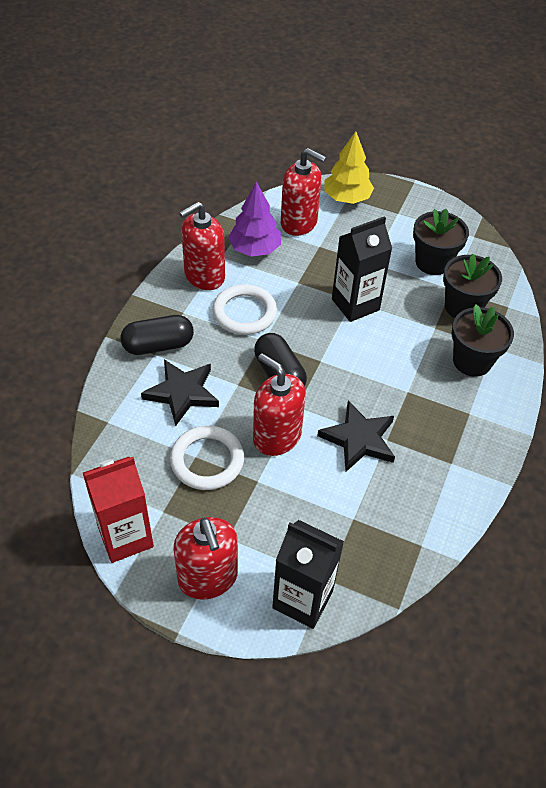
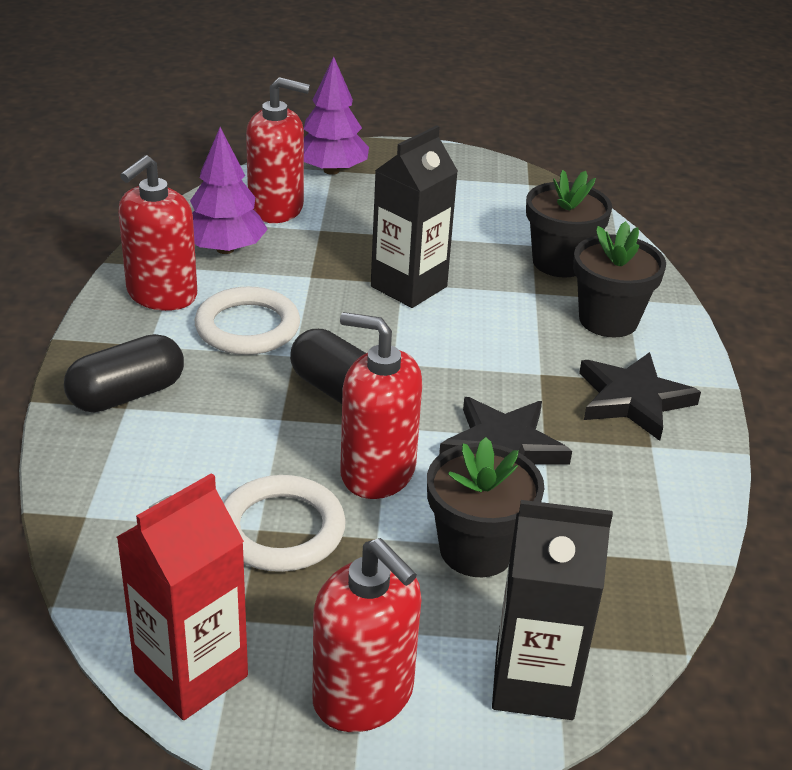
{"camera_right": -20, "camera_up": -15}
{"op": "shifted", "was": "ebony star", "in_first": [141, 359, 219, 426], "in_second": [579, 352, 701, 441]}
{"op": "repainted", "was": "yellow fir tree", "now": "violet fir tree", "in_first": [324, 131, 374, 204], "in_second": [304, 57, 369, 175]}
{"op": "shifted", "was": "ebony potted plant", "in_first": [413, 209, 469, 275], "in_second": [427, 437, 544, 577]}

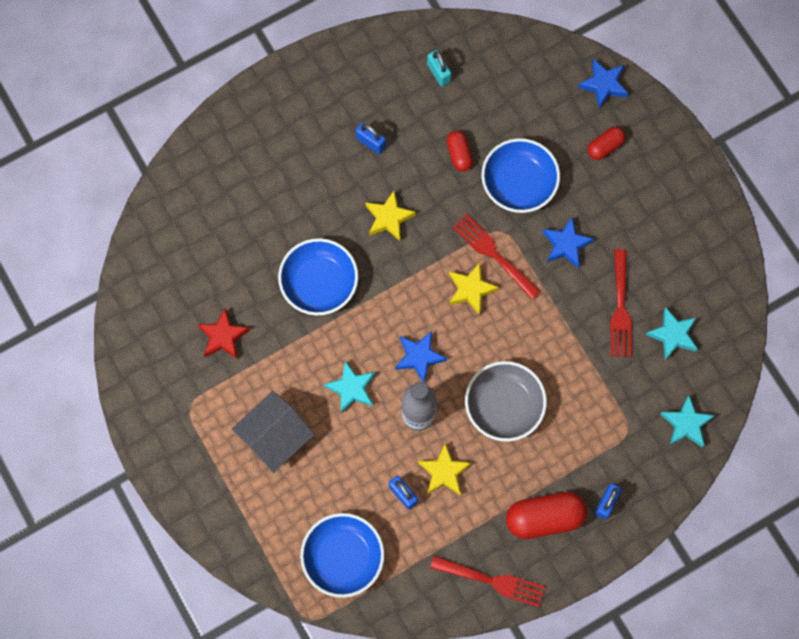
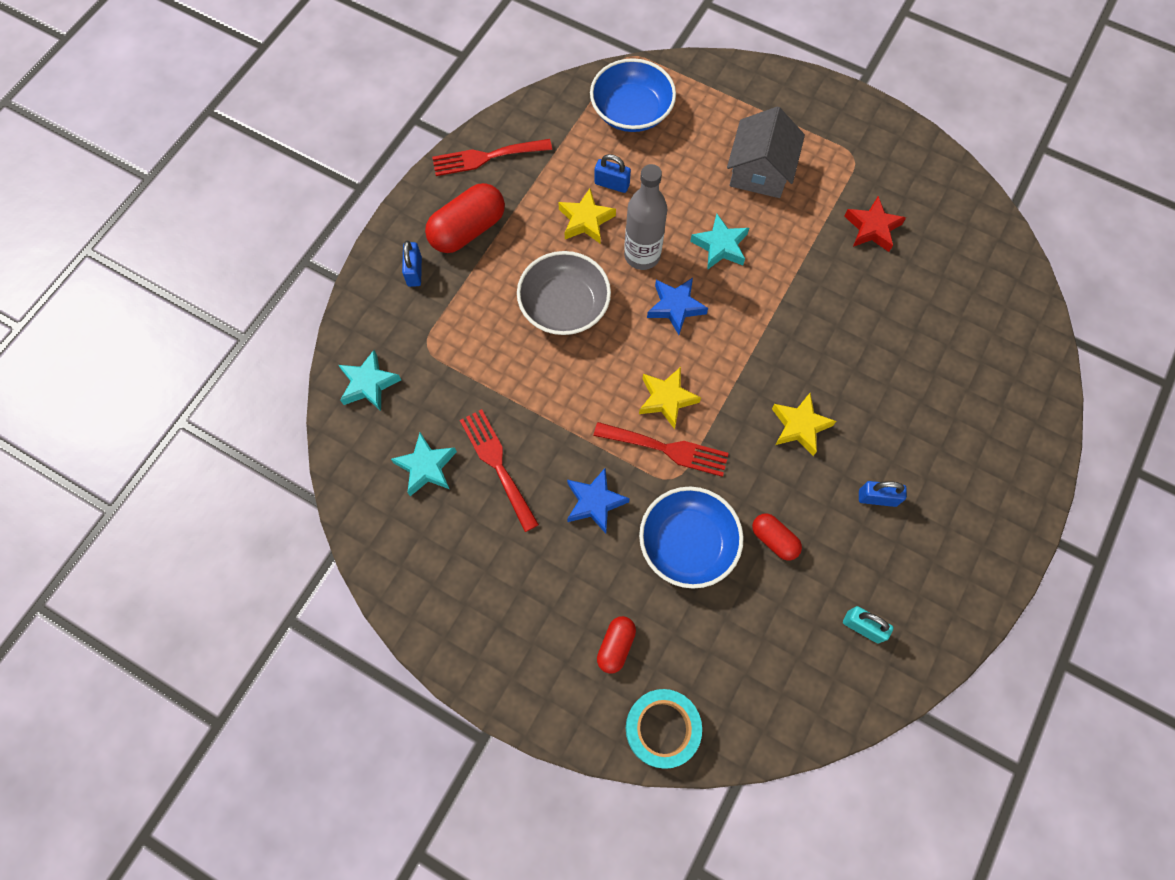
{"camera_right": 150, "camera_up": -5}
{"op": "gone", "was": "cobalt serving bowl", "in_first": [278, 238, 358, 315]}
{"op": "swapped", "was": "cobalt star", "now": "turquoise roll of tape", "in_first": [578, 59, 628, 109], "in_second": [626, 689, 702, 769]}

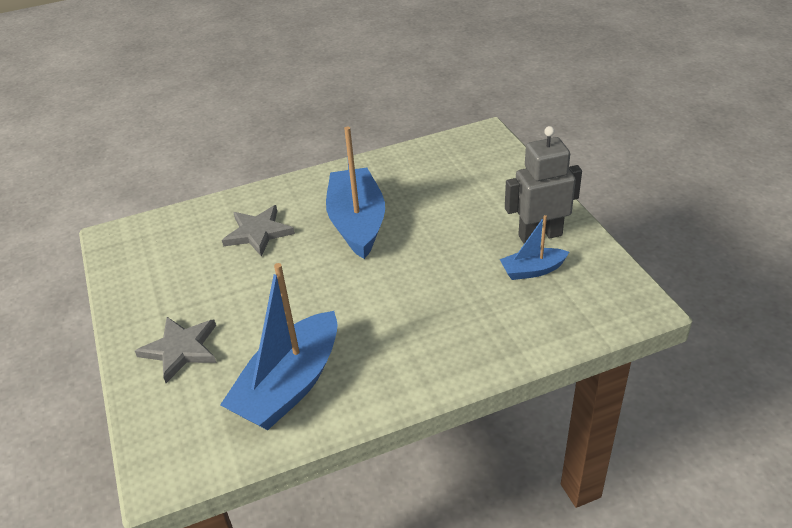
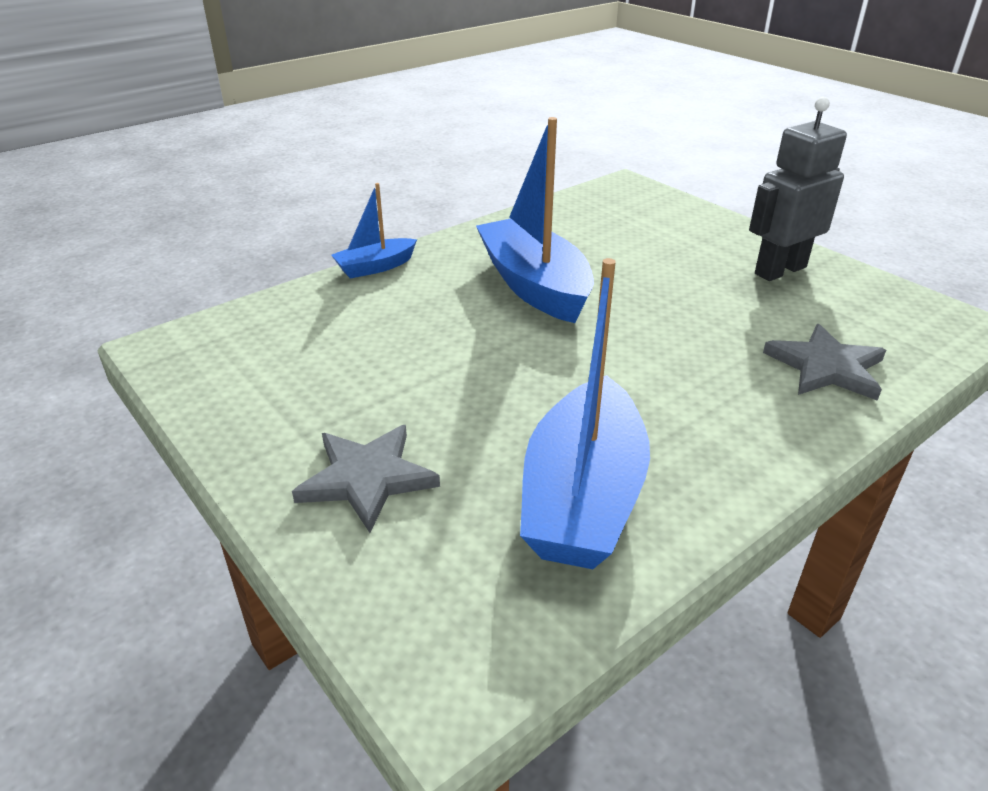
{"camera_right": -20, "camera_up": -5}
{"op": "shifted", "was": "grey star", "in_first": [222, 205, 295, 257], "in_second": [763, 324, 886, 401]}
{"op": "shifted", "was": "cobalt toy boat", "in_first": [500, 215, 569, 280], "in_second": [331, 183, 417, 279]}

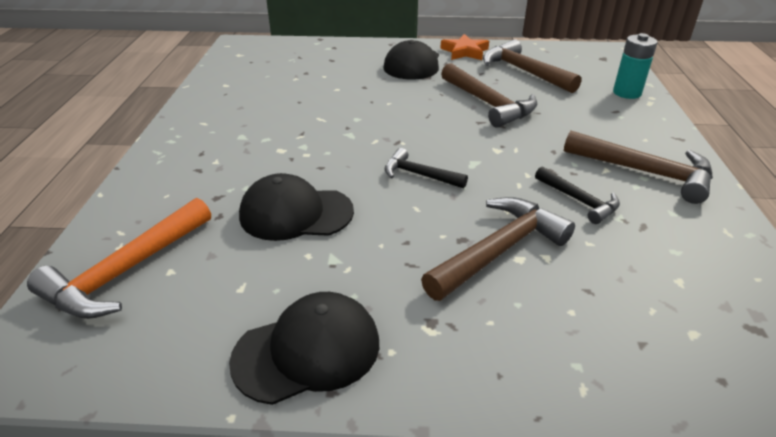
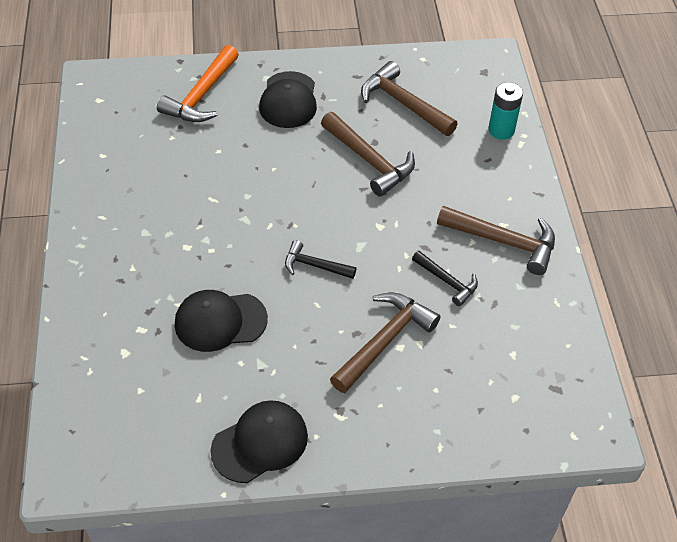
{"camera_right": -10, "camera_up": 15}
{"op": "shifted", "was": "orange-coloured carpenter's hammer", "in_first": [27, 198, 211, 319], "in_second": [157, 45, 239, 122]}
{"op": "gone", "was": "orange-coloured star", "in_first": [440, 34, 489, 60]}

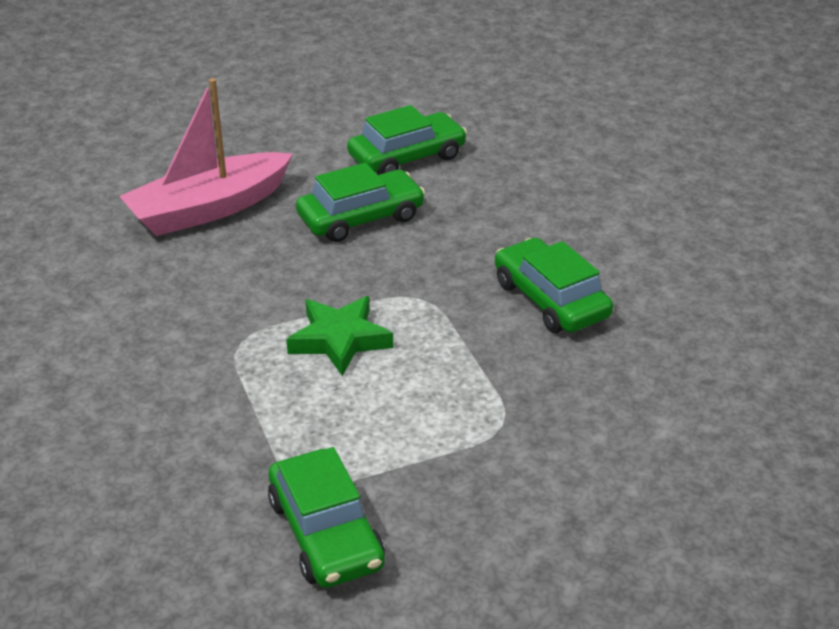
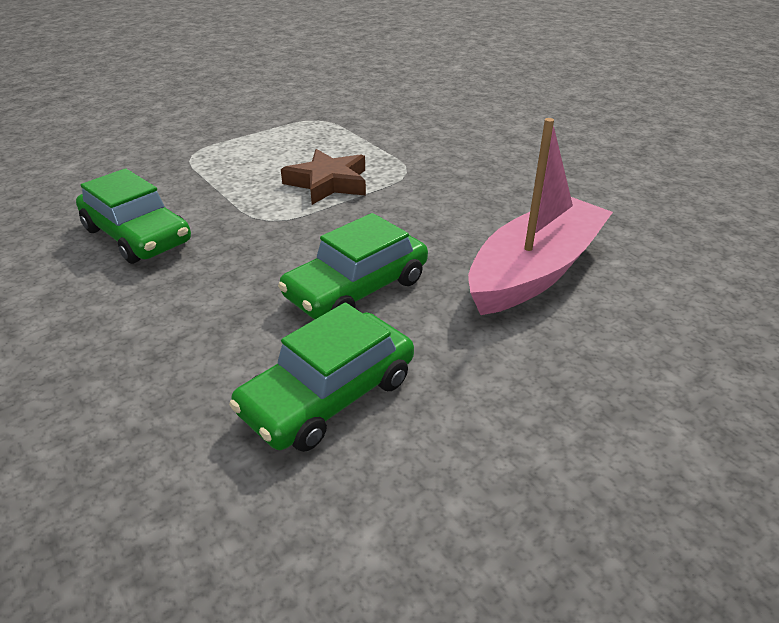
{"camera_right": 165, "camera_up": 0}
{"op": "gone", "was": "green toy car", "in_first": [268, 447, 385, 588]}
{"op": "repainted", "was": "green star", "now": "brown star", "in_first": [286, 296, 393, 376], "in_second": [281, 149, 366, 205]}

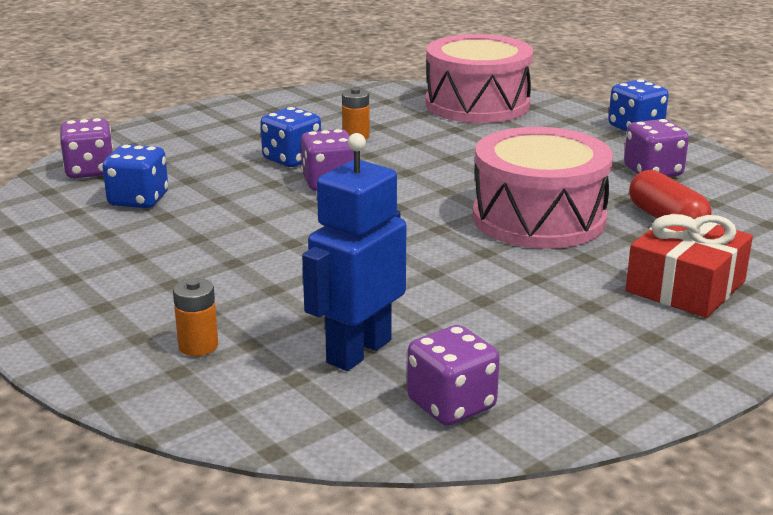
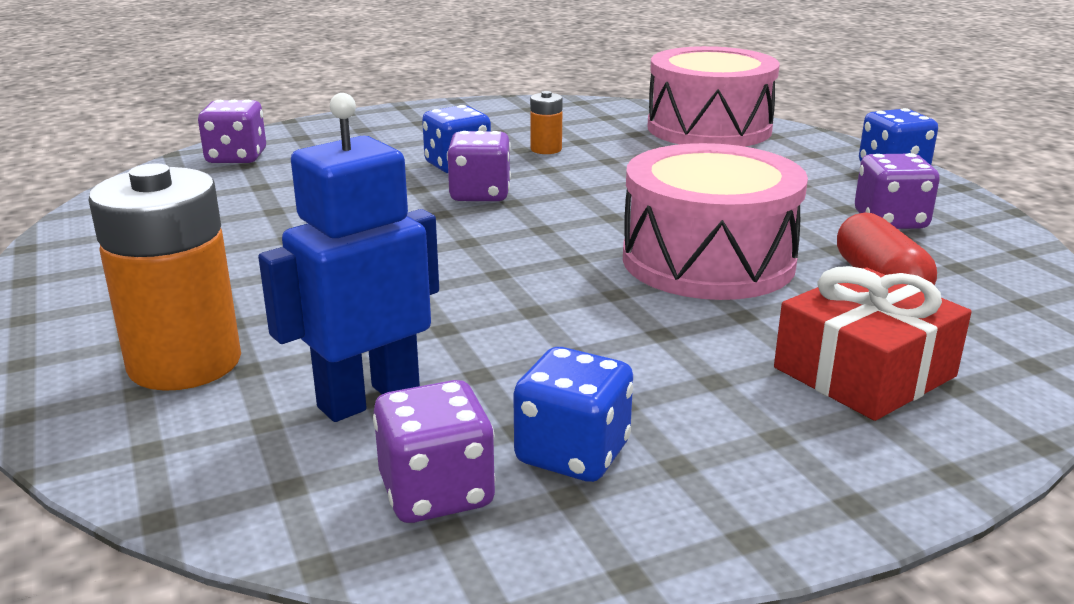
{"camera_right": 15, "camera_up": 0}
{"op": "shifted", "was": "cobalt die", "in_first": [102, 144, 168, 208], "in_second": [513, 347, 633, 482]}
{"op": "scaled", "was": "orange-coloured battery", "in_first": [173, 278, 218, 356], "in_second": [89, 163, 241, 391], "ratio": 2.19}

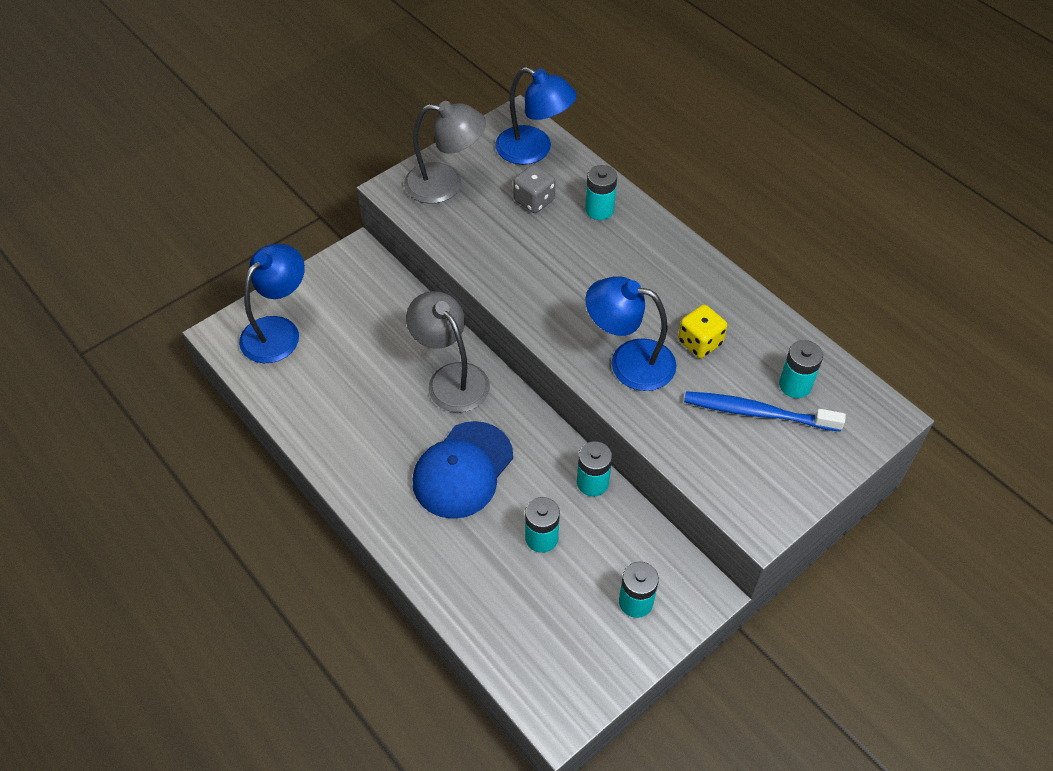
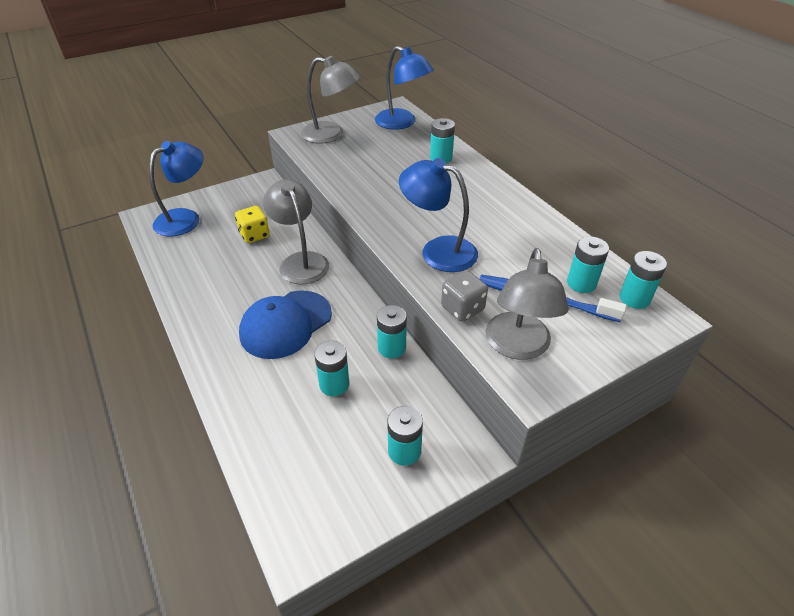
{"camera_right": 10, "camera_up": -10}
{"op": "shifted", "was": "grey die", "in_first": [513, 164, 555, 213], "in_second": [441, 270, 488, 322]}
{"op": "shifted", "was": "yellow die", "in_first": [678, 305, 727, 358], "in_second": [235, 206, 270, 243]}
{"op": "new", "now": "grey reading lamp", "in_second": [485, 248, 569, 360]}
{"op": "new", "now": "turquoise battery", "in_second": [620, 251, 667, 309]}

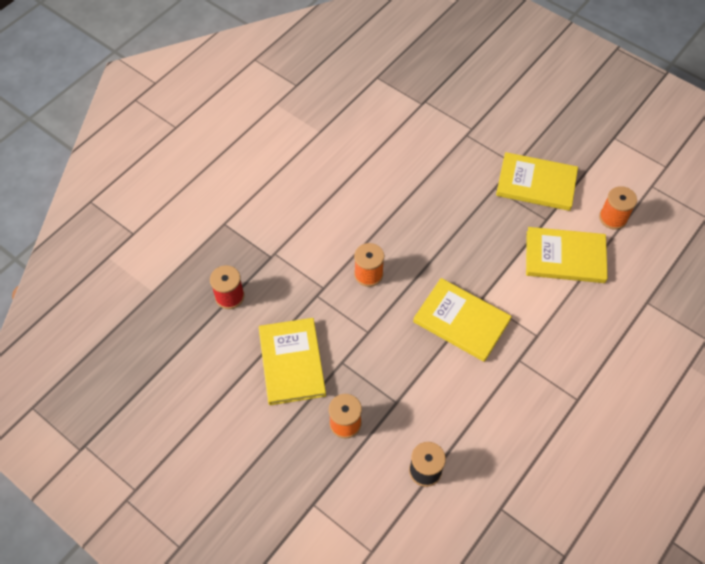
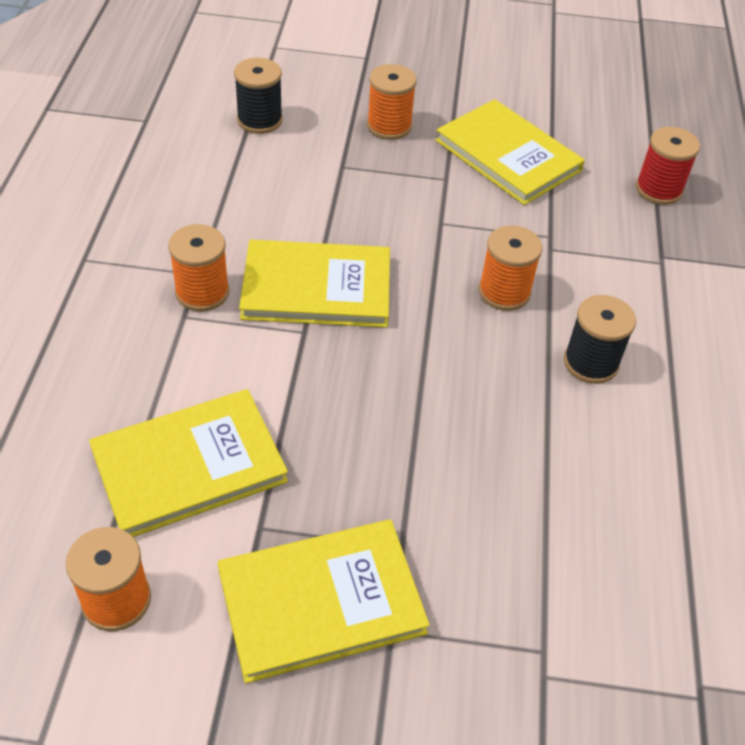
{"camera_right": 145, "camera_up": -10}
{"op": "new", "now": "orange-coloured spool", "in_second": [168, 224, 229, 311]}
{"op": "new", "now": "ebony spool", "in_second": [564, 295, 636, 384]}

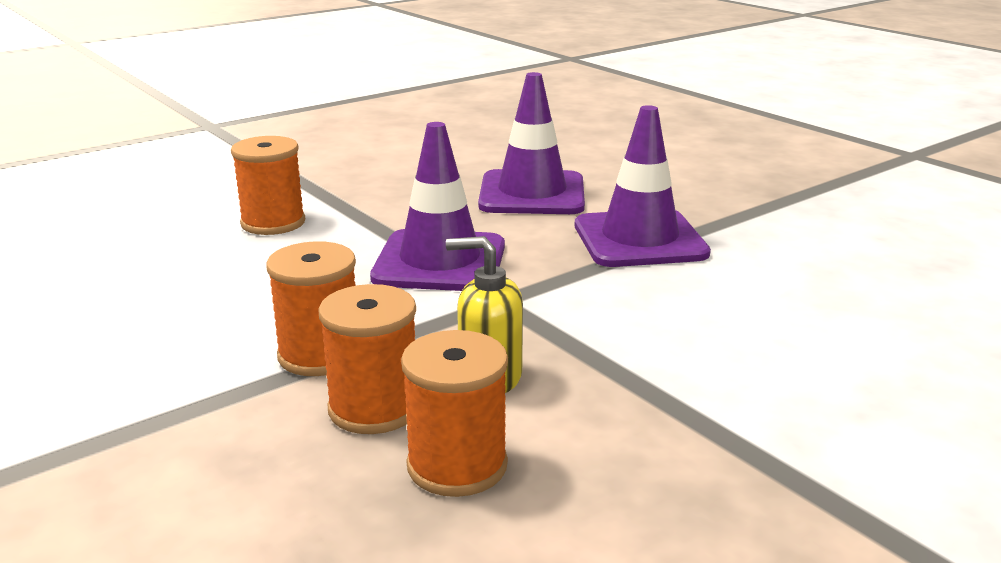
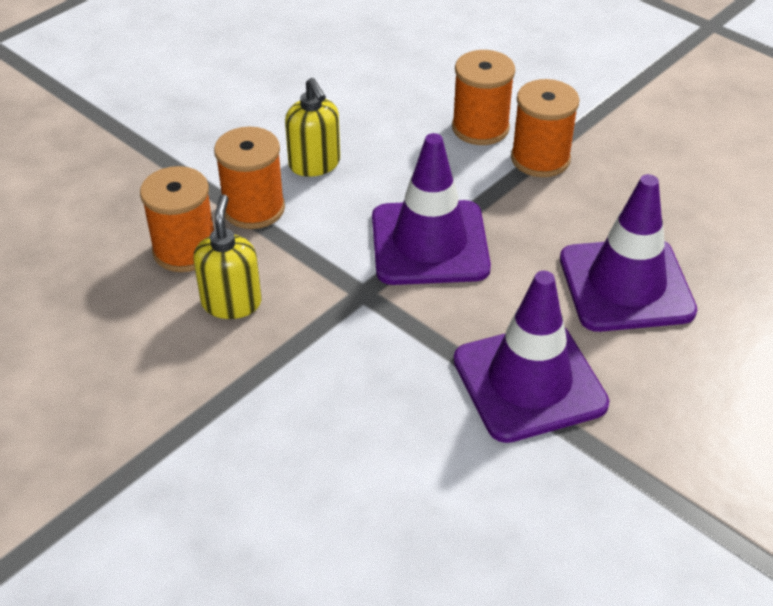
{"camera_right": 80, "camera_up": 20}
{"op": "shifted", "was": "orange-coloured spool", "in_first": [401, 330, 508, 497], "in_second": [511, 79, 580, 177]}
{"op": "new", "now": "yellow soap pump", "in_second": [285, 78, 340, 177]}

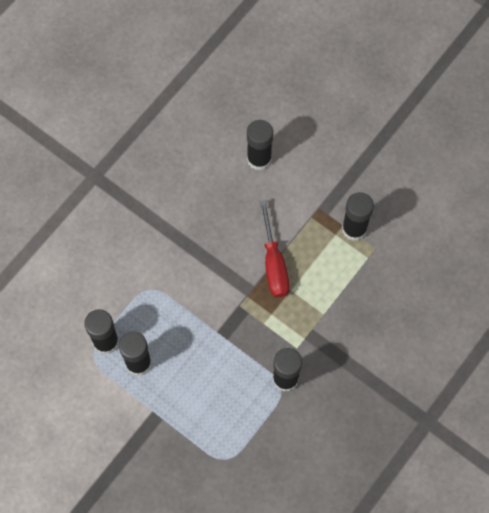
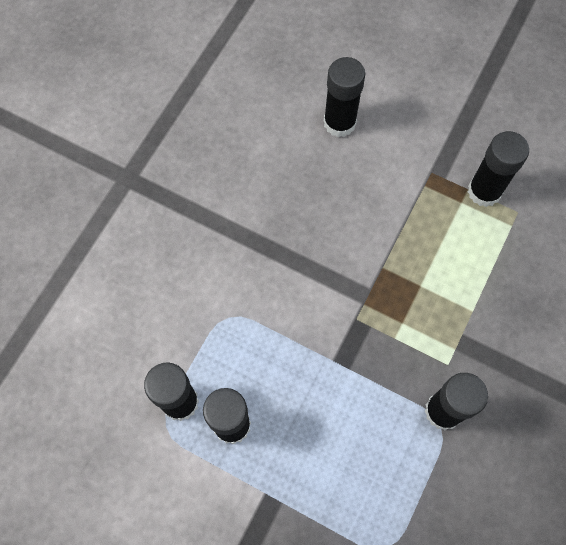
{"camera_right": -10, "camera_up": 0}
{"op": "gone", "was": "crimson hand screwdriver", "in_first": [260, 200, 289, 297]}

